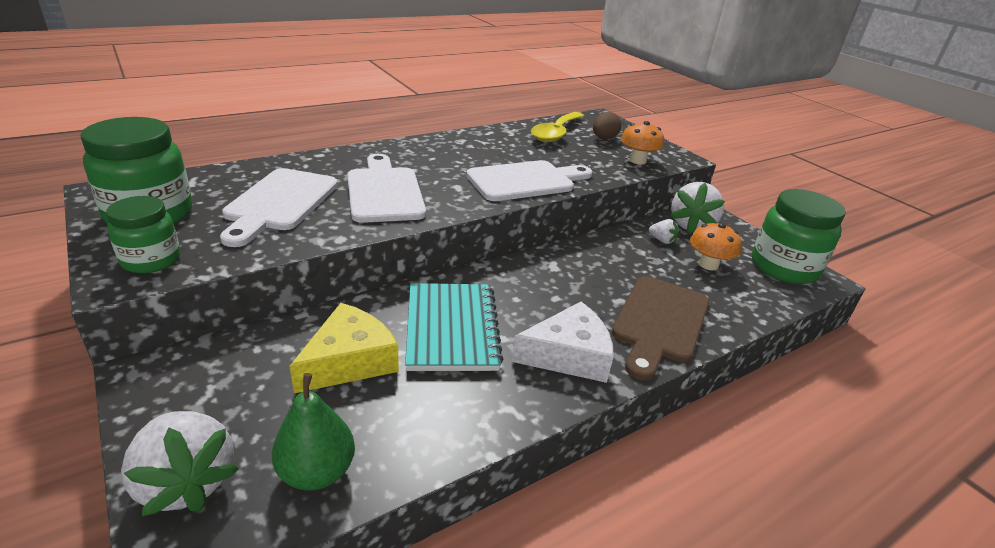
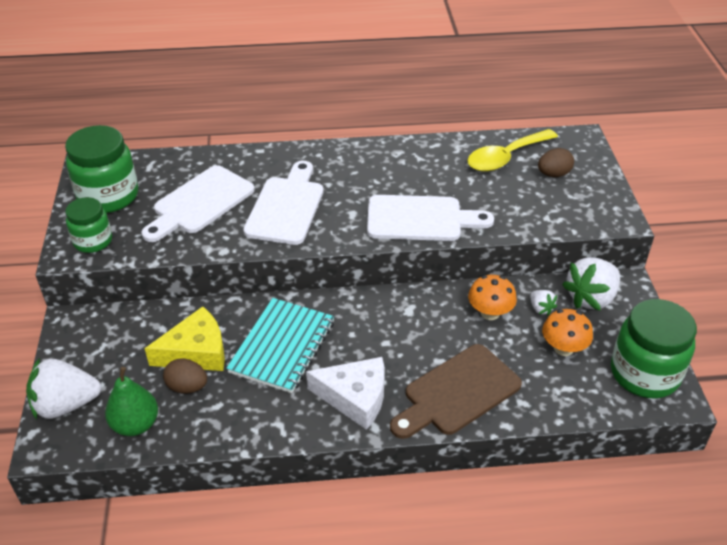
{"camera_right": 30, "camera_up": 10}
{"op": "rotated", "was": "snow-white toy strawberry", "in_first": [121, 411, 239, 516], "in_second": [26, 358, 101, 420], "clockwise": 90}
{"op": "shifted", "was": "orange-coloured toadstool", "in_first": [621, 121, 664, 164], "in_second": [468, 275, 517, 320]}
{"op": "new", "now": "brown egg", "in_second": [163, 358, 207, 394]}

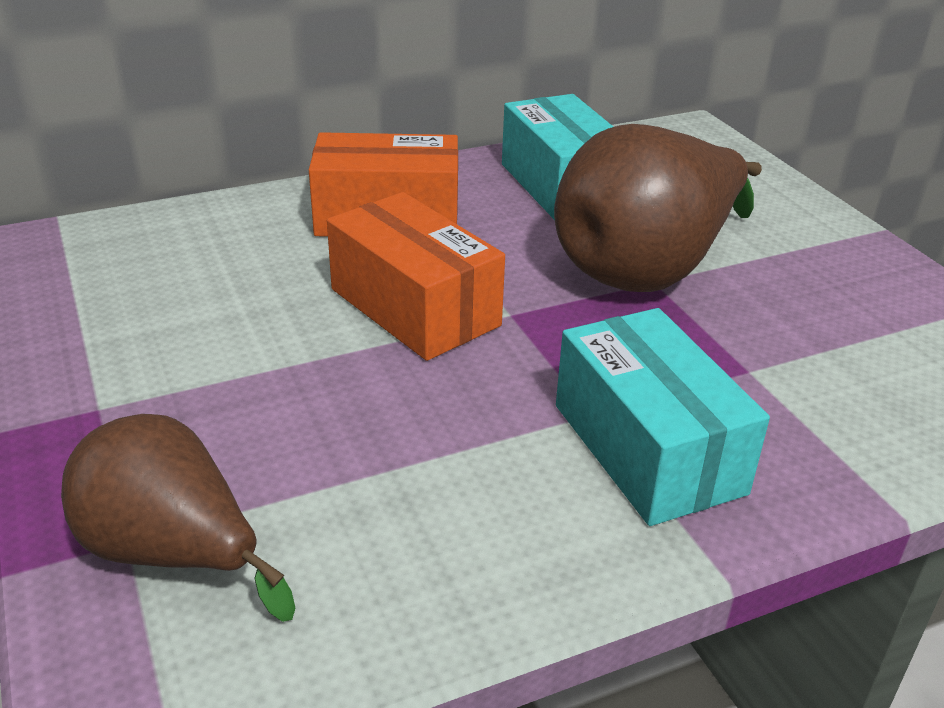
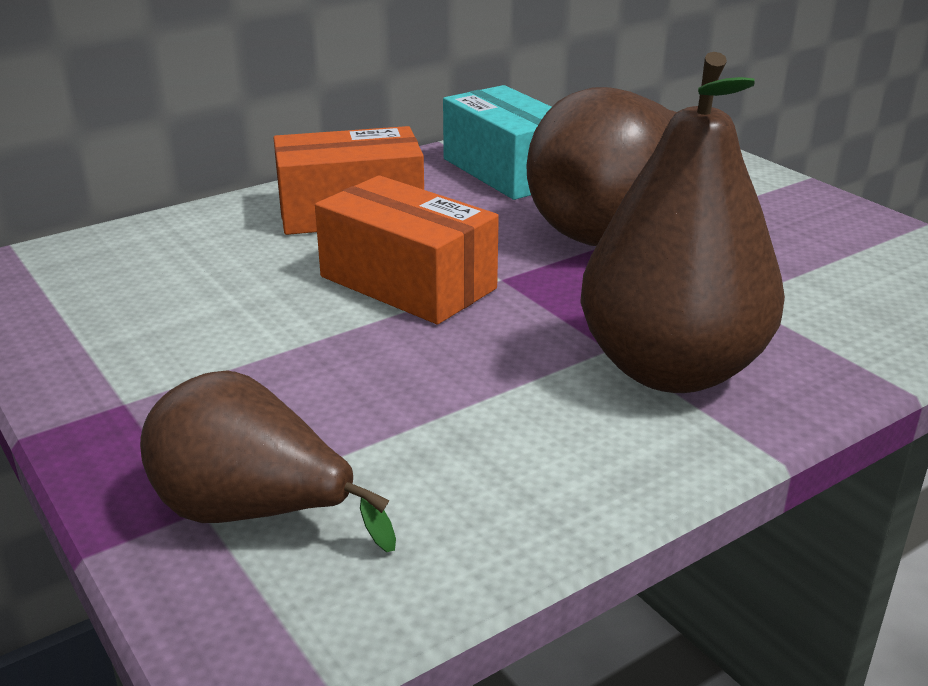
{"camera_right": -10, "camera_up": -5}
{"op": "swapped", "was": "turquoise parcel", "now": "brown pear fruit", "in_first": [556, 308, 770, 526], "in_second": [580, 52, 785, 393]}

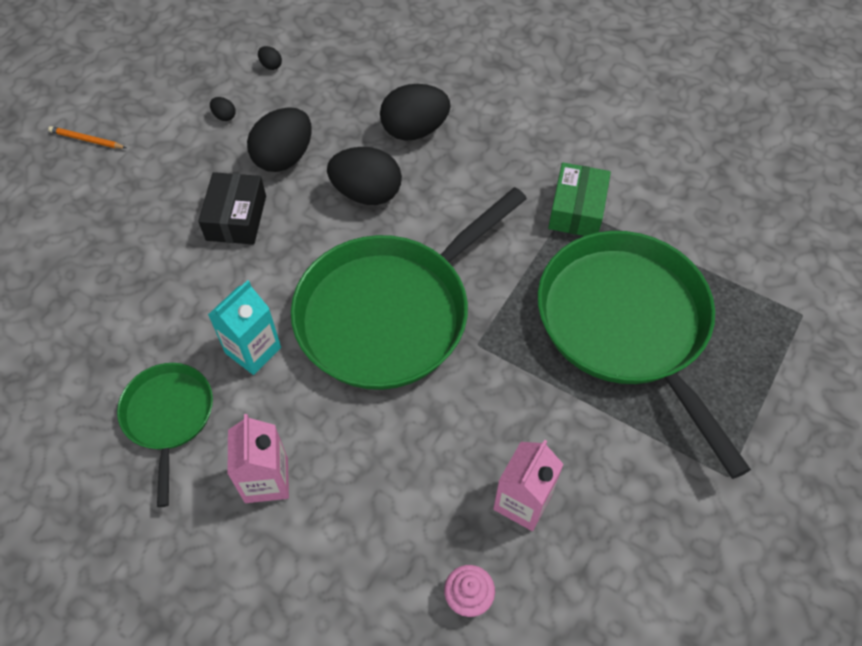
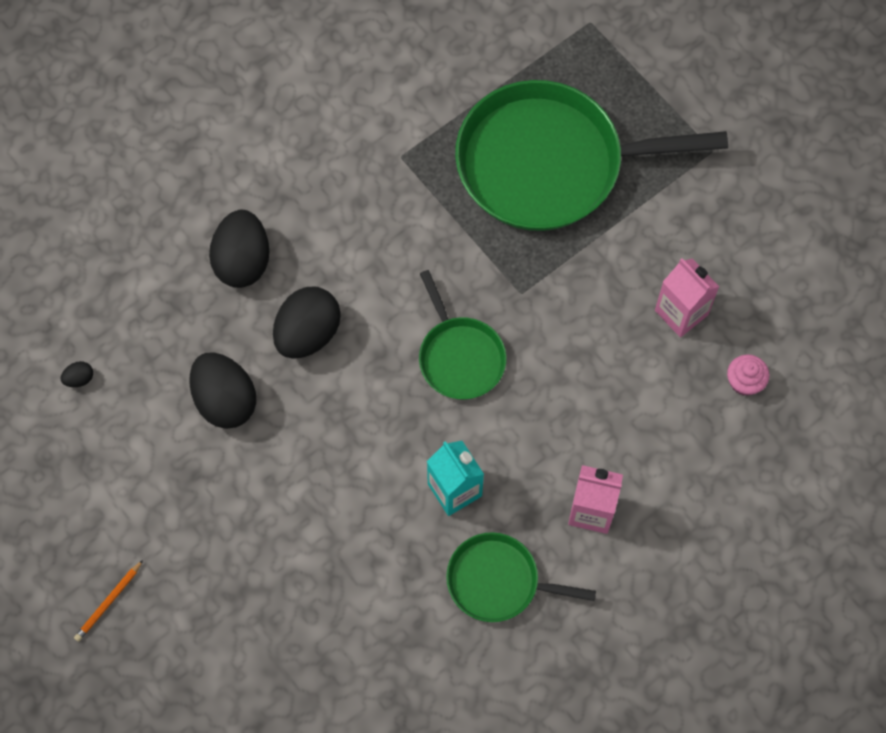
{"camera_right": -70, "camera_up": 10}
{"op": "gone", "was": "ebony parcel", "in_first": [198, 172, 266, 244]}
{"op": "gone", "was": "ebony egg", "in_first": [210, 97, 236, 121]}
{"op": "scaled", "was": "green pan", "in_first": [291, 187, 527, 390], "in_second": [419, 270, 507, 400], "ratio": 0.51}
{"op": "gone", "was": "green parcel", "in_first": [548, 163, 611, 236]}

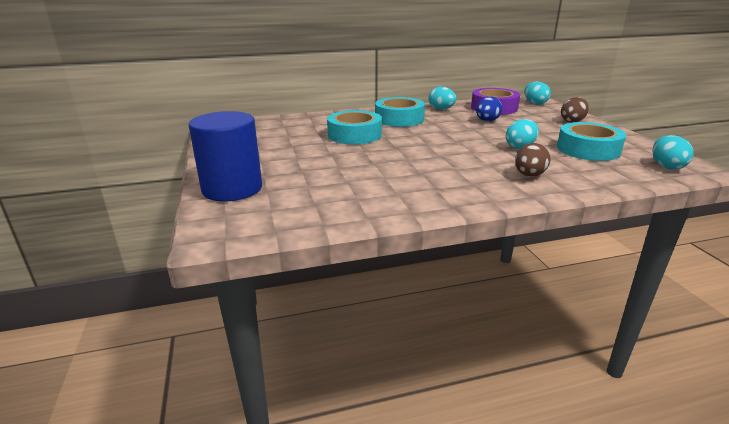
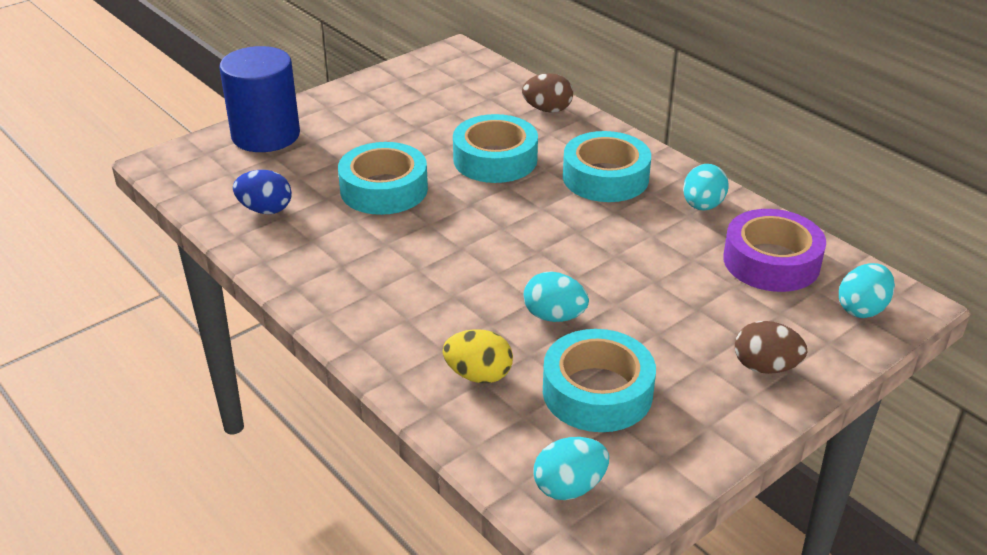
{"camera_right": 65, "camera_up": 10}
{"op": "shifted", "was": "cobalt egg", "in_first": [476, 97, 503, 121], "in_second": [233, 170, 292, 214]}
{"op": "shifted", "was": "brown egg", "in_first": [515, 143, 551, 177], "in_second": [522, 73, 573, 113]}
{"op": "new", "now": "turquoise roll of tape", "in_second": [338, 142, 428, 215]}
{"op": "new", "now": "yellow egg", "in_second": [443, 329, 513, 383]}

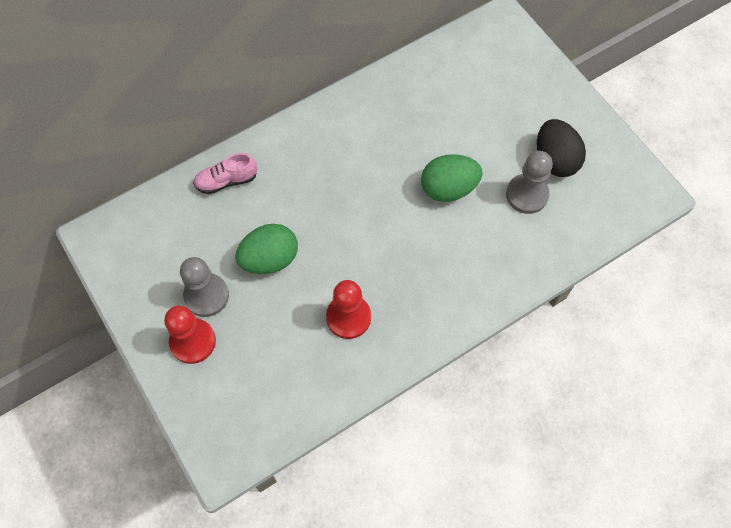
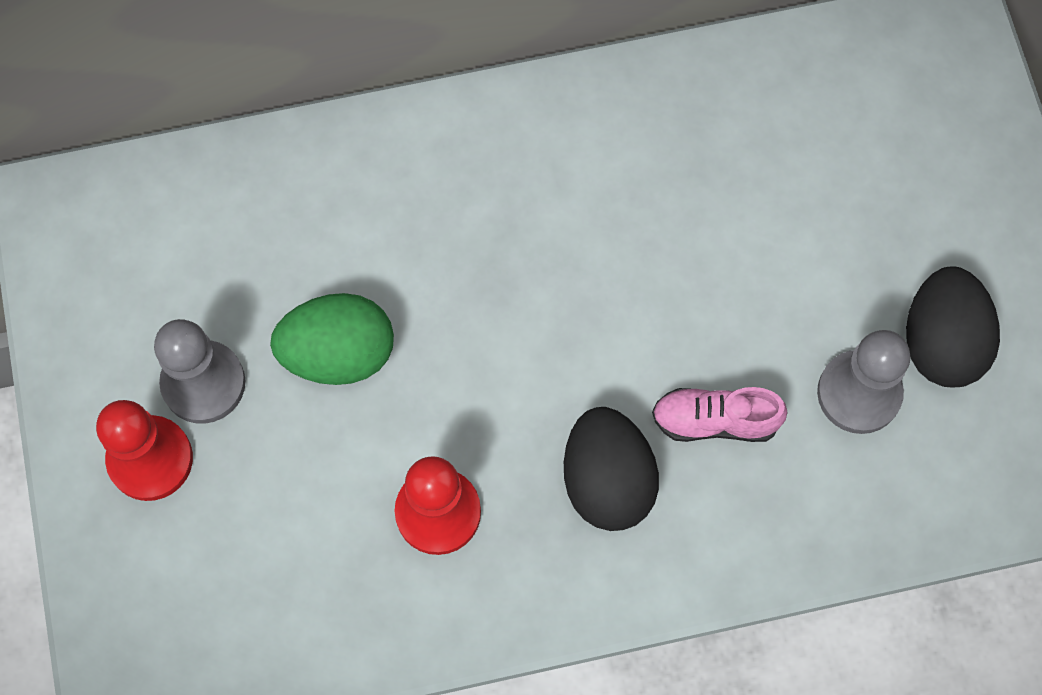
{"camera_right": 20, "camera_up": 5}
{"op": "shifted", "was": "rose-pink shoe", "in_first": [193, 153, 257, 194], "in_second": [652, 387, 788, 442]}
{"op": "gone", "was": "green egg", "in_first": [421, 154, 483, 202]}
{"op": "new", "now": "ebony egg", "in_second": [564, 407, 659, 531]}

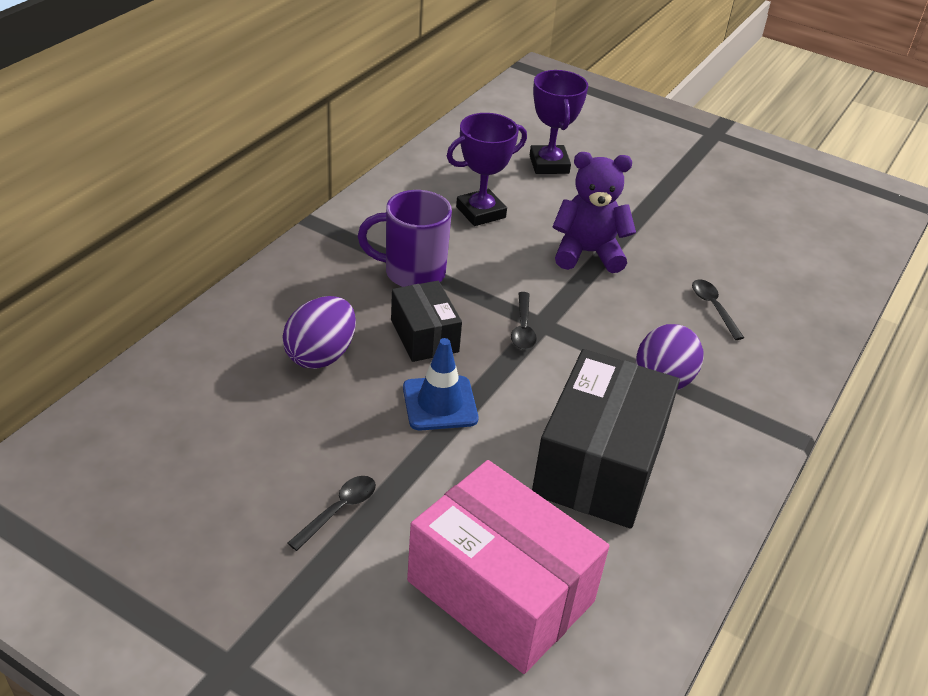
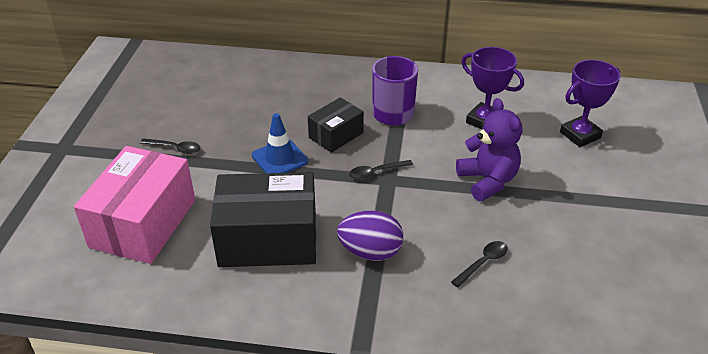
{"camera_right": 70, "camera_up": 0}
{"op": "gone", "was": "violet egg", "in_first": [282, 296, 356, 369]}

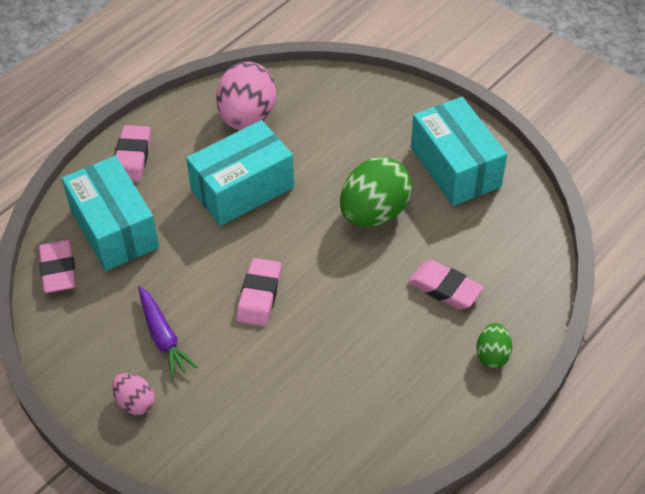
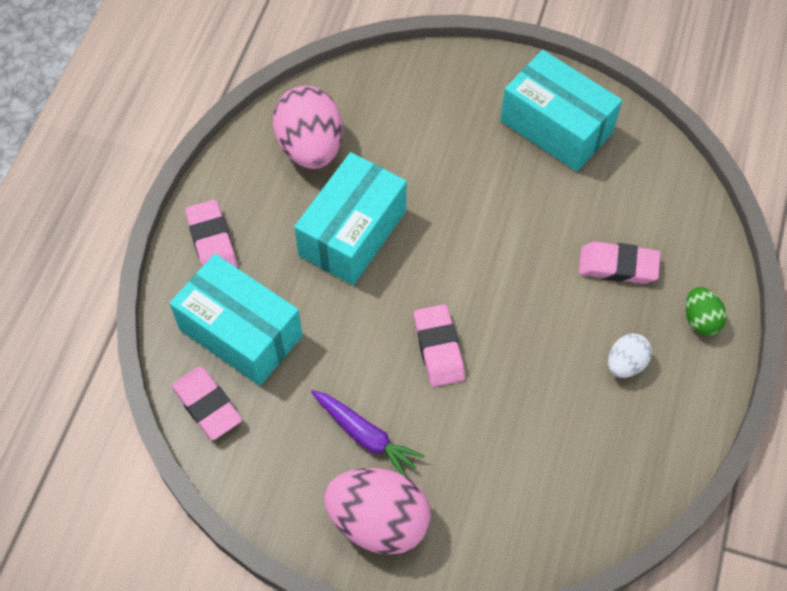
{"camera_right": -25, "camera_up": 10}
{"op": "scaled", "was": "rose-pink egg", "in_first": [112, 373, 155, 415], "in_second": [324, 468, 431, 555], "ratio": 1.95}
{"op": "gone", "was": "green egg", "in_first": [340, 157, 412, 227]}
{"op": "new", "now": "snow-white egg", "in_second": [608, 333, 652, 378]}

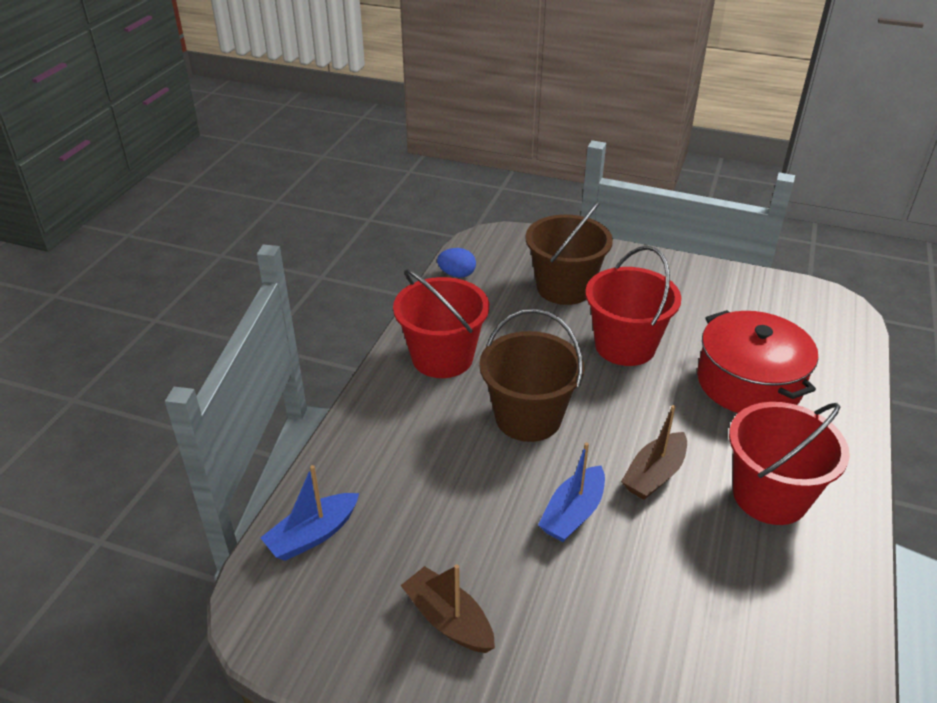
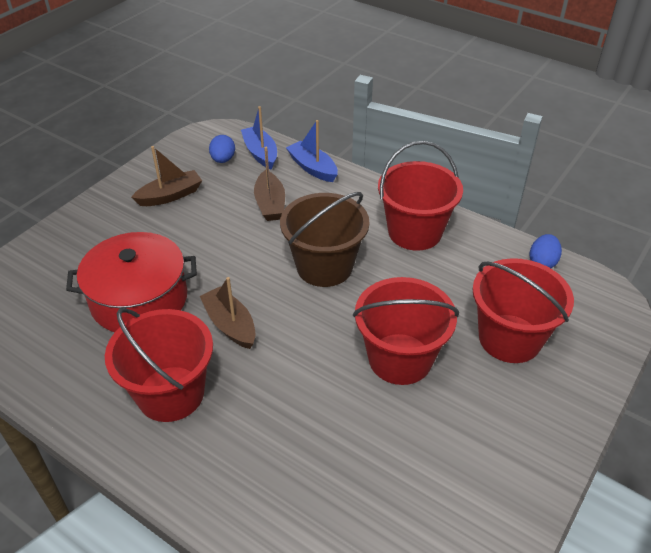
{"camera_right": 105, "camera_up": 5}
{"op": "repainted", "was": "brown sand bucket", "now": "crimson sand bucket", "in_first": [525, 201, 613, 305], "in_second": [472, 258, 574, 363]}
{"op": "shifted", "was": "cobalt toy boat", "in_first": [538, 442, 605, 542], "in_second": [286, 120, 338, 182]}
{"op": "shifted", "was": "crimson stockpot", "in_first": [697, 310, 818, 413], "in_second": [66, 232, 197, 332]}
{"op": "new", "now": "cobalt egg", "in_second": [209, 135, 235, 163]}
{"op": "new", "now": "brown toy boat", "in_second": [254, 147, 285, 221]}

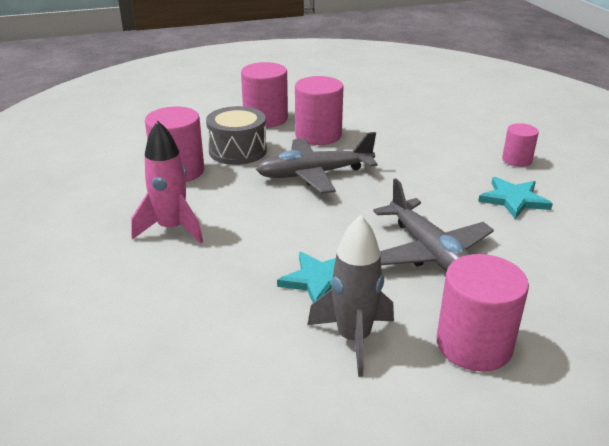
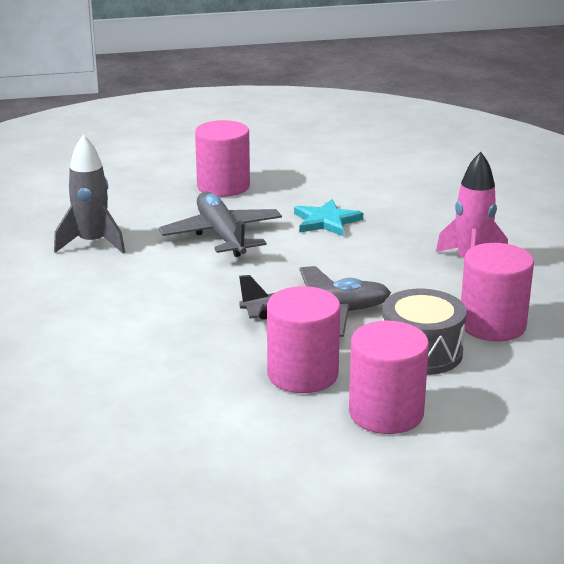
{"camera_right": -175, "camera_up": -5}
{"op": "shifted", "was": "grey toy rocket", "in_first": [307, 215, 394, 377], "in_second": [54, 135, 125, 254]}
{"op": "gone", "was": "turquoise star", "in_first": [478, 177, 553, 219]}
{"op": "gone", "was": "rose-pink solid cylinder", "in_first": [502, 123, 539, 167]}

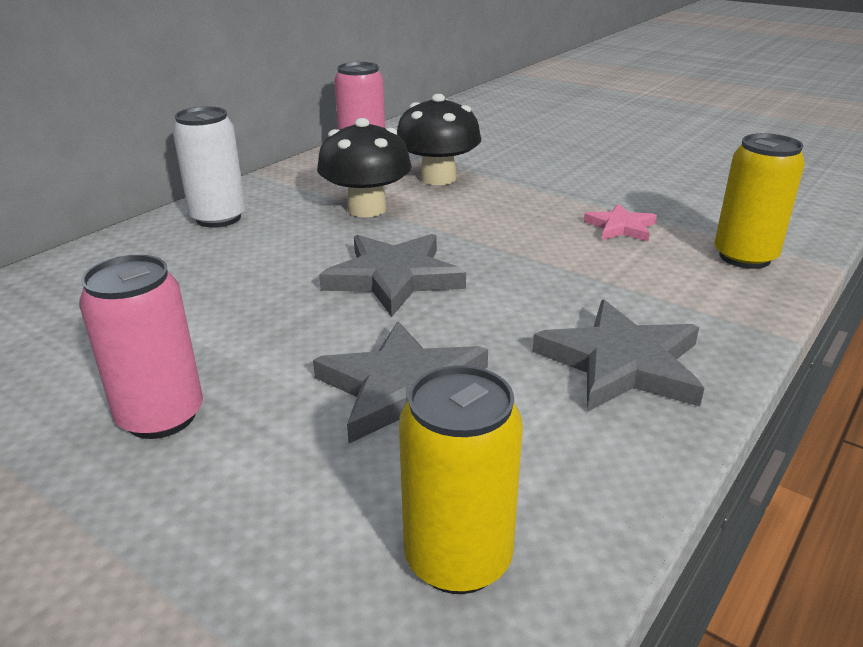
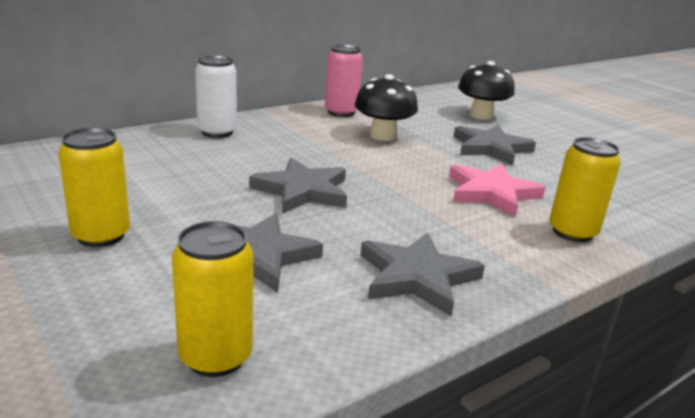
{"camera_right": 15, "camera_up": -5}
{"op": "repainted", "was": "rose-pink tin", "now": "yellow tin", "in_first": [79, 255, 203, 439], "in_second": [58, 128, 130, 247]}
{"op": "shifted", "was": "ebony toadstool", "in_first": [317, 118, 412, 217], "in_second": [458, 61, 515, 120]}
{"op": "scaled", "was": "rose-pink star", "in_first": [584, 203, 657, 241], "in_second": [449, 164, 546, 217], "ratio": 1.74}
{"op": "new", "now": "grey star", "in_second": [454, 125, 536, 166]}

